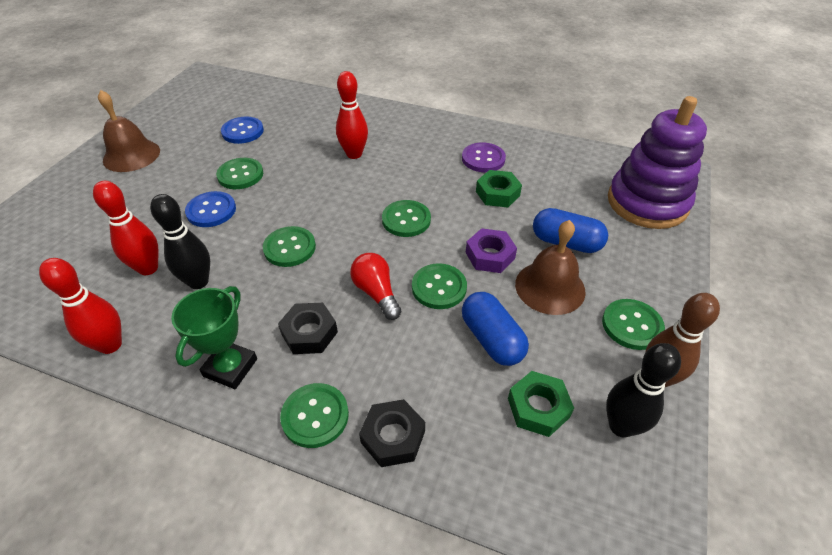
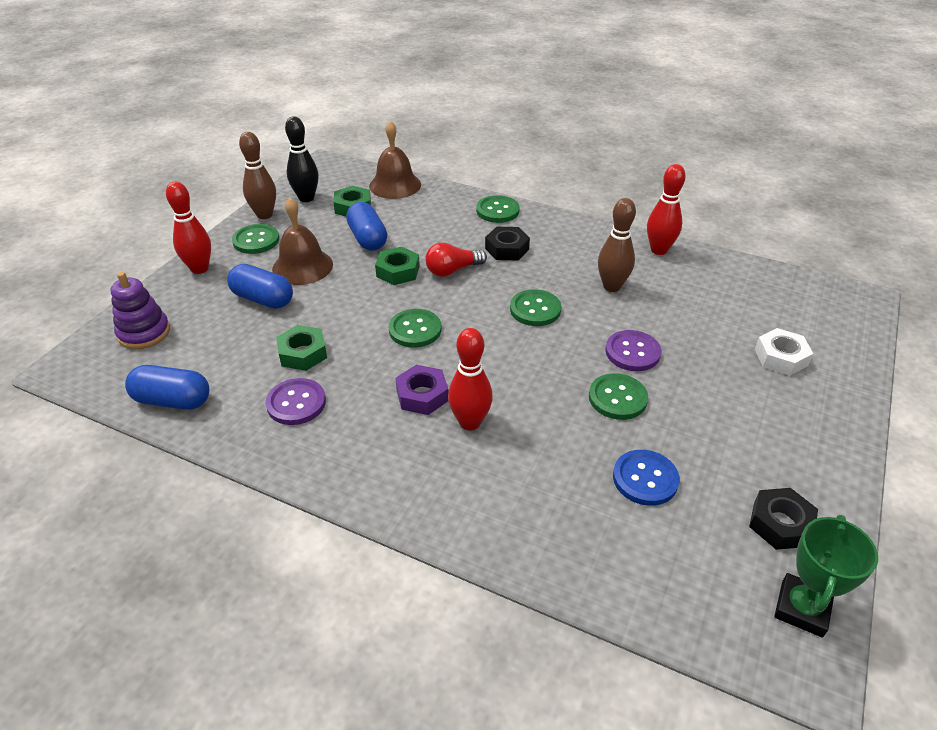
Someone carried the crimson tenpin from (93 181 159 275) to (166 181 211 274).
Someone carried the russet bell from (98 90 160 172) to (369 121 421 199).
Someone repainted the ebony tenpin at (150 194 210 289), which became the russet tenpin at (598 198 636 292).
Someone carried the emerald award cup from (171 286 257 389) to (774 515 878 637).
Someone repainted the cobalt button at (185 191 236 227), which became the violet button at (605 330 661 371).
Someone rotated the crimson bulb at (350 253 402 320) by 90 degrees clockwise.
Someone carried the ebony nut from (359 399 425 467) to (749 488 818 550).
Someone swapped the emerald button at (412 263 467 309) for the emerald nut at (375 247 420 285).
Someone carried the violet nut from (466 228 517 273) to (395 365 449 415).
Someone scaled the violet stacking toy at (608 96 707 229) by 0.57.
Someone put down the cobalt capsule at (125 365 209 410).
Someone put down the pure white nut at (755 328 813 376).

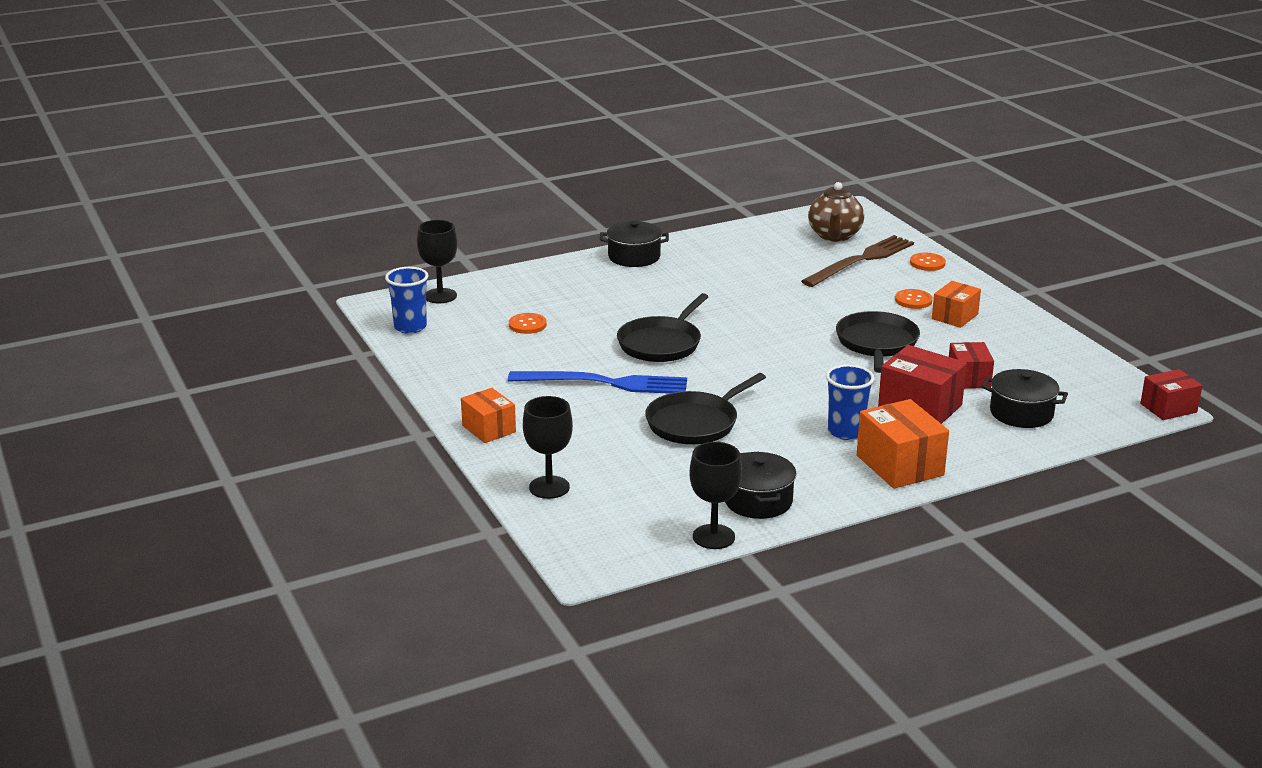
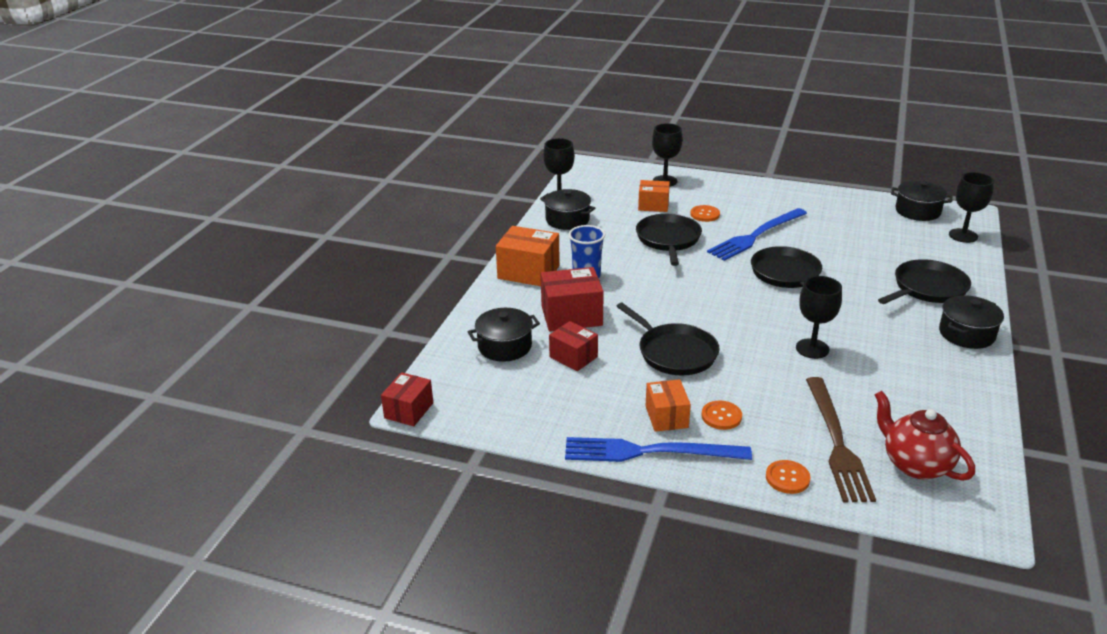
Someone swapped the cobalt tumbler at (385 267 428 334) for the ebony stockpot at (891 181 952 221).
Someone carried the orange box from (461 388 516 443) to (638 180 670 212).
Someone carried the orange button from (509 313 547 334) to (690 205 720 222).
Someone repainted the russet tea pot at (808 182 864 242), which became the crimson tea pot at (874 391 975 481).
Someone put down the cobalt fork at (565 437 752 462).
Someone put down the ebony goblet at (796 276 842 359).
Someone put down the ebony skillet at (878 259 971 304).

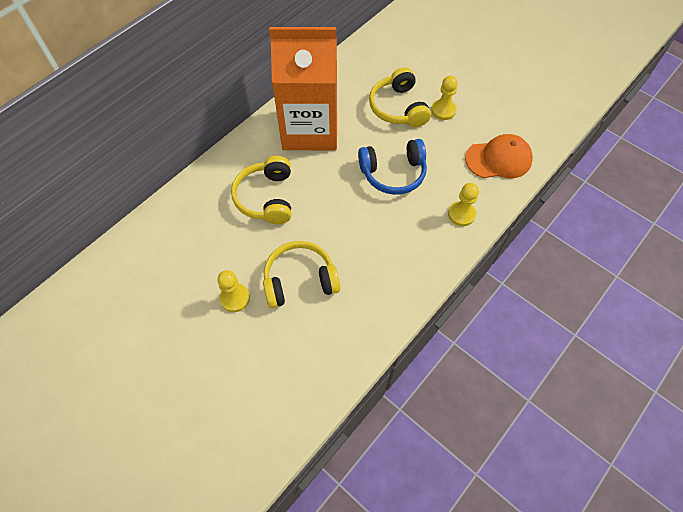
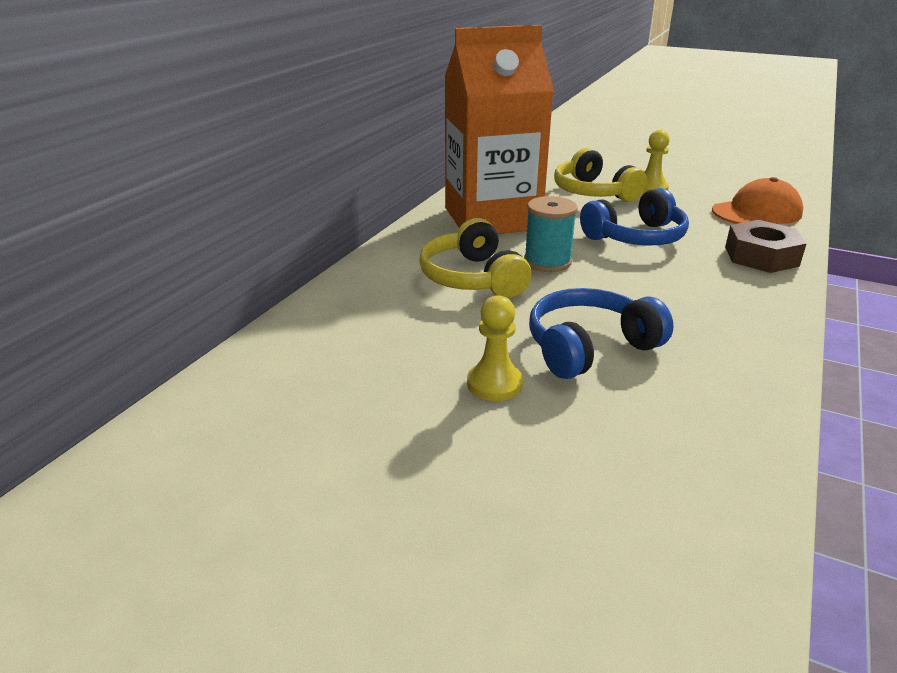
Someone repainted the bright yellow over-ear headphones at (263 241 340 308), which became the cobalt over-ear headphones at (529 288 674 379).
Someone swapped the bright yellow game pawn at (448 183 479 226) for the russet nut at (725 220 807 273).
Someone put down the turquoise spool at (524 196 578 272).

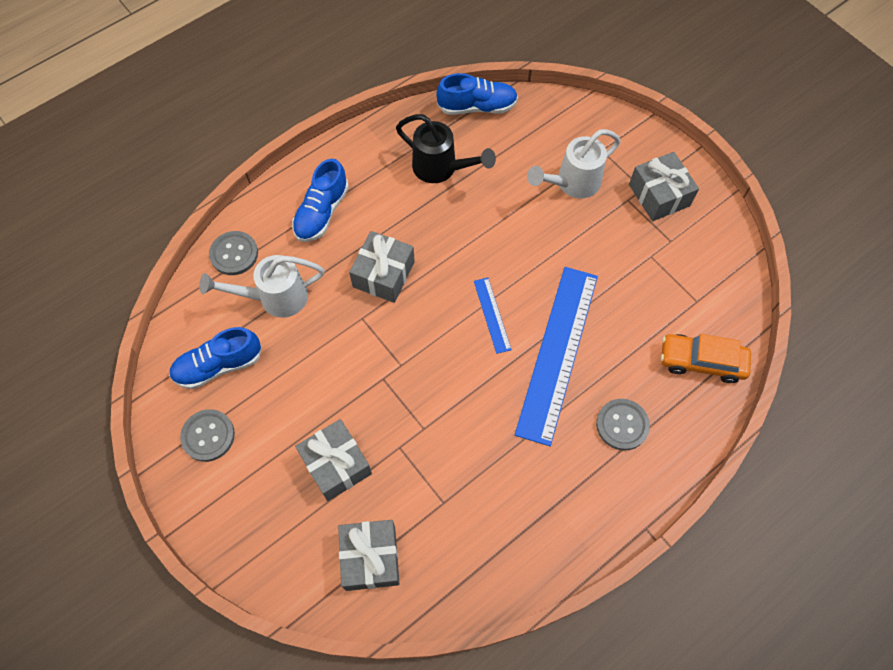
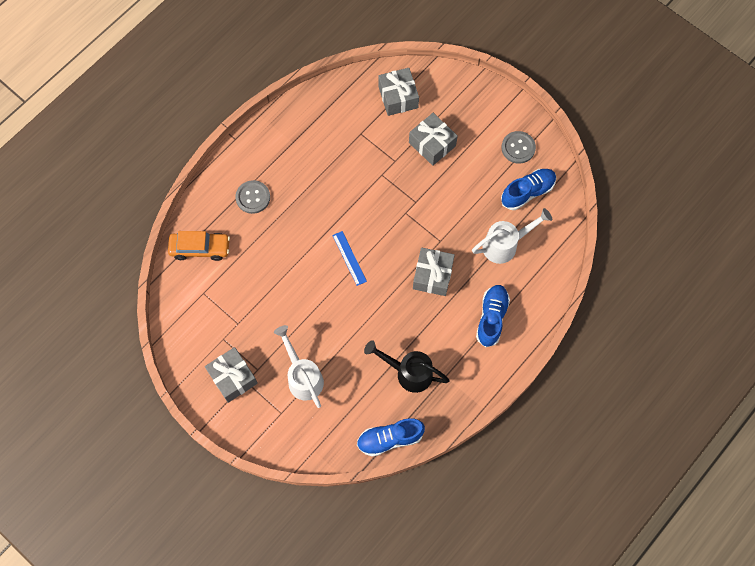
Someone took away the grey button at (209 231 258 275).
Someone took away the cobalt straightedge at (515 267 598 446).
Someone rotated the pure white sprinkling can at (527 129 621 198) by 75 degrees counterclockwise.

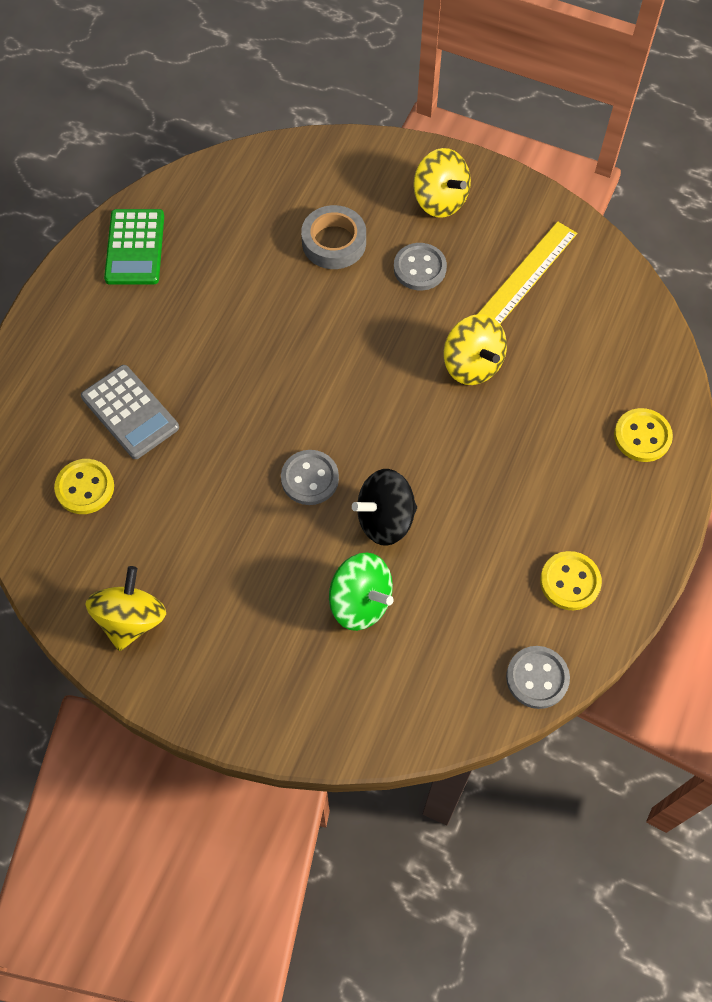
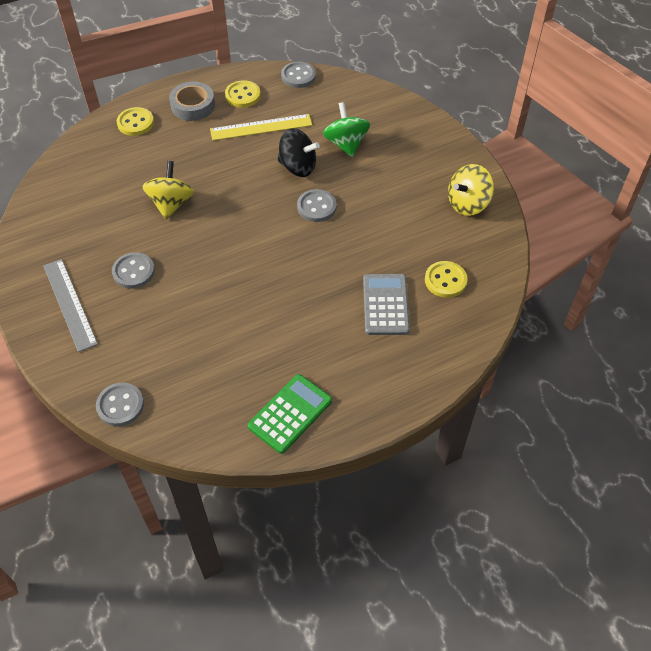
Someone carried the grey sticky tape from (301 205 366 269) to (169 81 215 121).
Someone swapped the bright yellow toy top at (413 148 471 218) for the grey straightedge at (43 259 98 352).
Someone carried the bright yellow straightedge from (478 221 577 324) to (210 114 312 141).
Someone put down the grey button at (96 383 144 426).

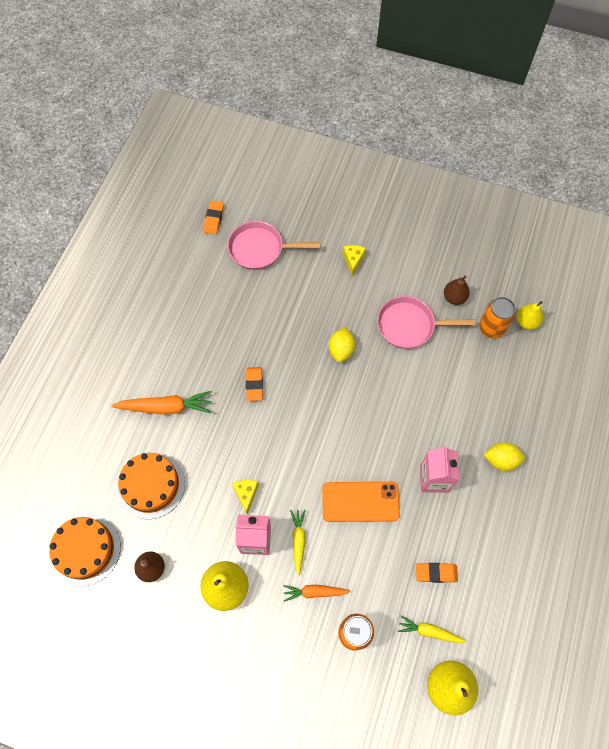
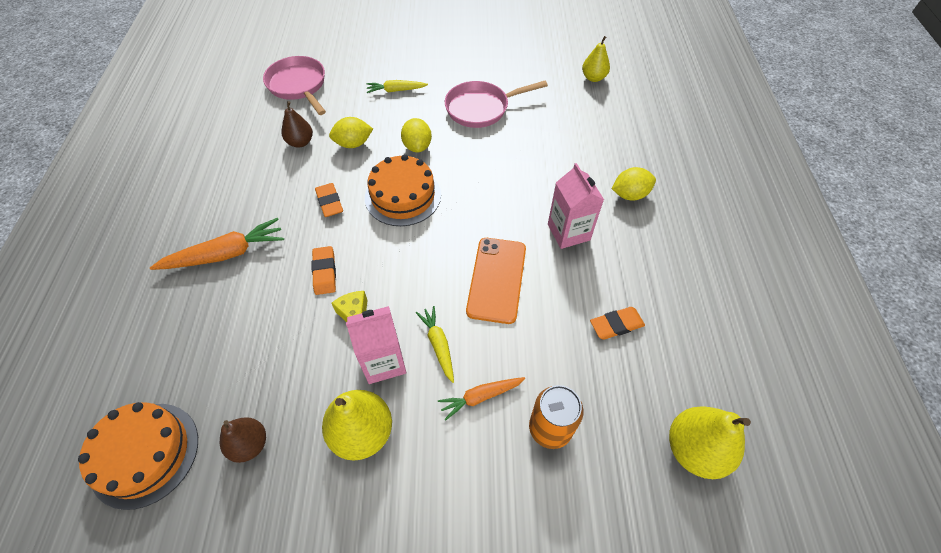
Someone carried the orange cake from (117 453 185 519) to (365 154 441 226).
Someone carried the orange gum eraser from (203 201 224 235) to (312 246 336 295).
Someone rotated the rose-pink skillet at (228 221 321 270) by 75 degrees clockwise.
Someone rotated the orange phone at (322 482 400 522) by 60 degrees counterclockwise.
Someone took away the bright yellow piece of cheese at (343 245 366 276).
Someone carried the bright yellow toy carrot from (398 615 466 643) to (367 80 428 93).
Someone carried the russet pear fruit from (444 276 470 305) to (281 101 313 148).
Someone took away the orange soda can at (479 297 516 338).
Someone put down the bright yellow toy lemon at (329 117 373 148).

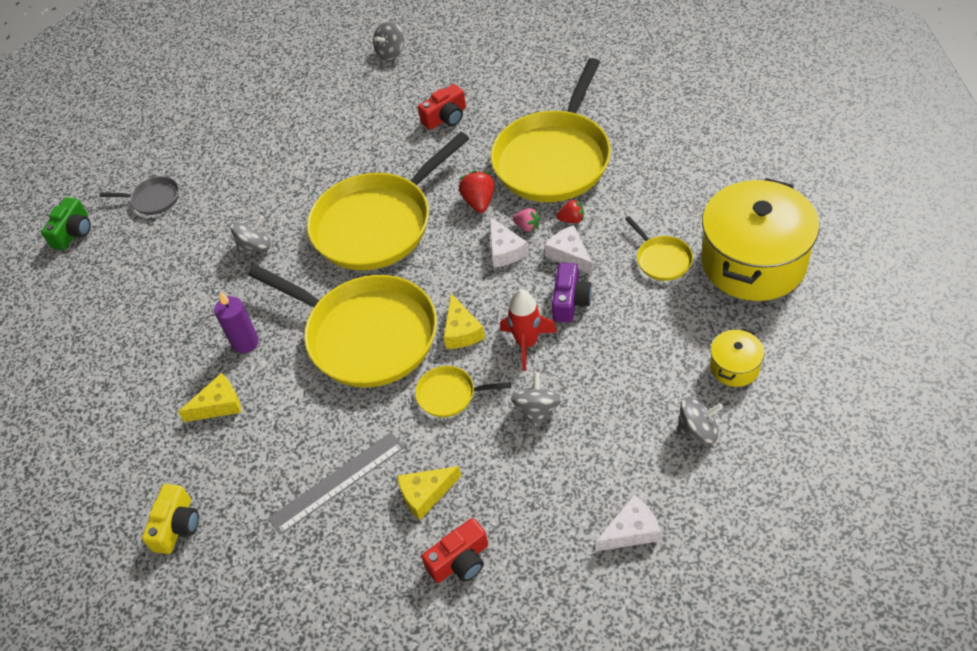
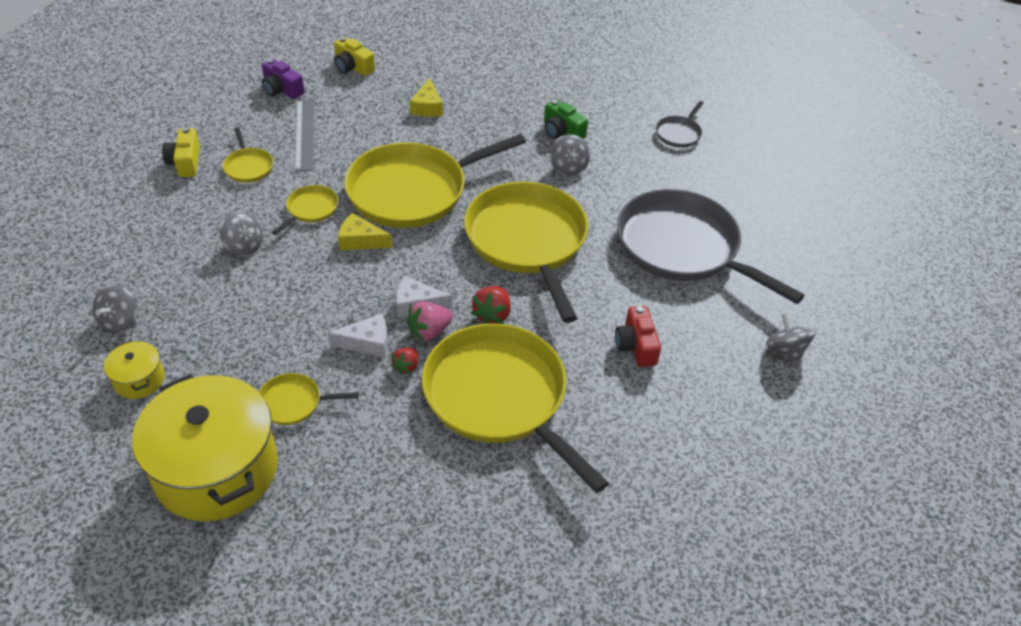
Someone carried the emerald camera from (41 197 91 250) to (544 99 588 139).
Someone took away the violet wax candle at (214 292 259 353).
Someone swapped the bright yellow piece of cheese at (397 466 461 520) for the bright yellow skillet at (223 127 273 183).
Someone repainted the crimson camera at (421 518 488 583), which became the bright yellow camera at (162 127 200 177).
Someone rotated the crimson berry at (459 170 495 213) by 90 degrees clockwise.
Someone took away the crimson spaceship at (500 289 557 371).
Someone scaled the rose-pink berry at (513 208 540 232) by 1.55.
Someone carried the violet camera from (552 263 592 322) to (262 59 305 99).
Someone took away the pure white piece of cheese at (595 495 661 552).
Someone put down the grey skillet at (617 189 805 304).

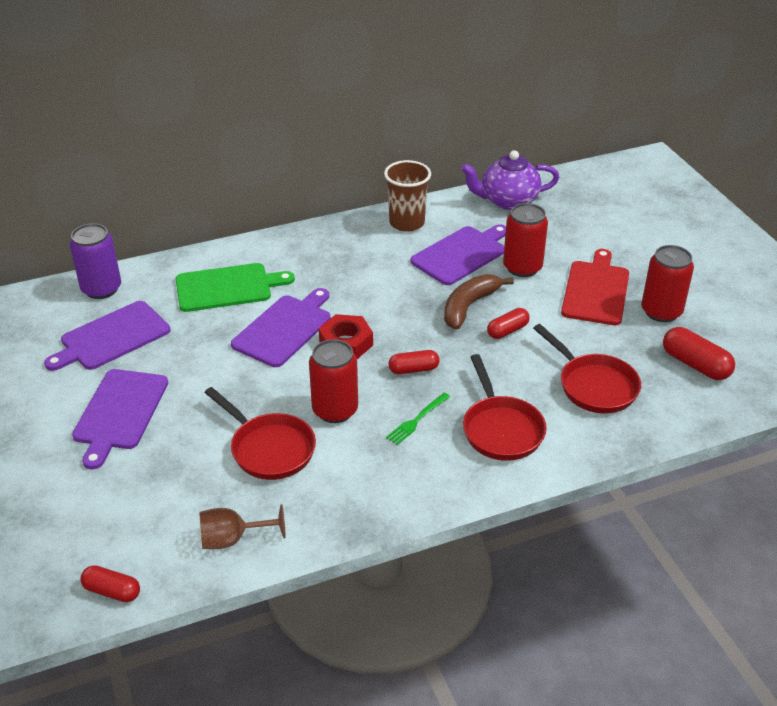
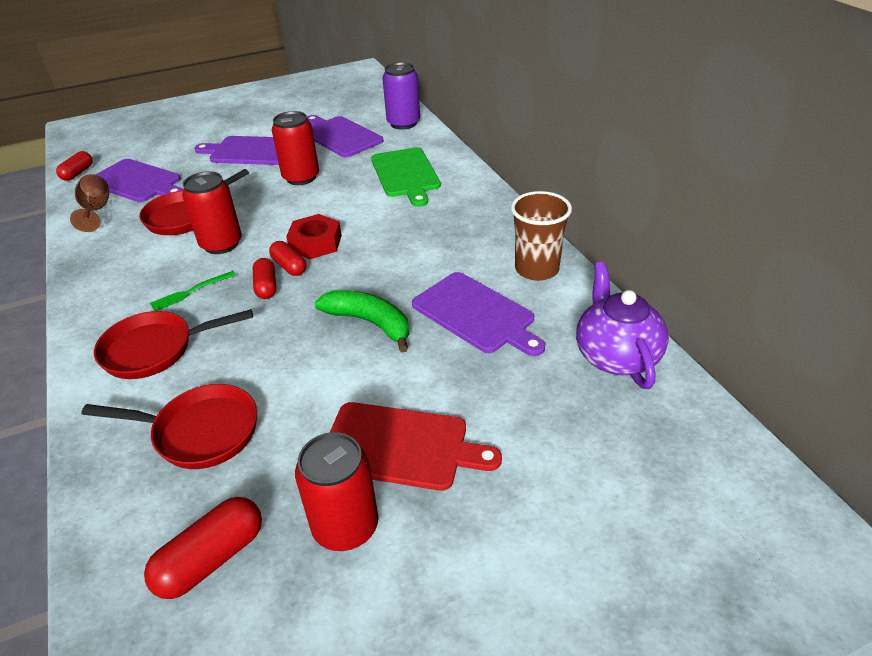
Someone carried the violet bread board from (231 288 331 367) to (95 159 183 202).
Someone rotated the emerald fork at (386 393 450 445) by 75 degrees counterclockwise.
Someone repainted the russet banana fruit at (444 274 514 329), which became the emerald banana fruit at (315 290 409 352).
Someone carried the crimson capsule from (487 308 530 339) to (269 241 306 276).
Someone carried the crimson soda can from (503 203 548 277) to (272 111 319 185).
Someone rotated the crimson skillet at (533 324 641 413) by 135 degrees counterclockwise.

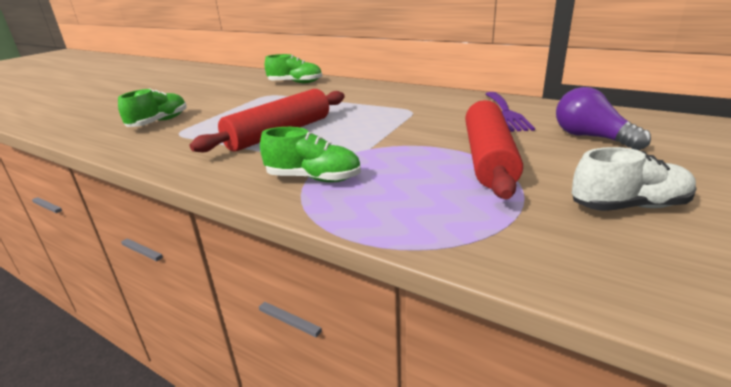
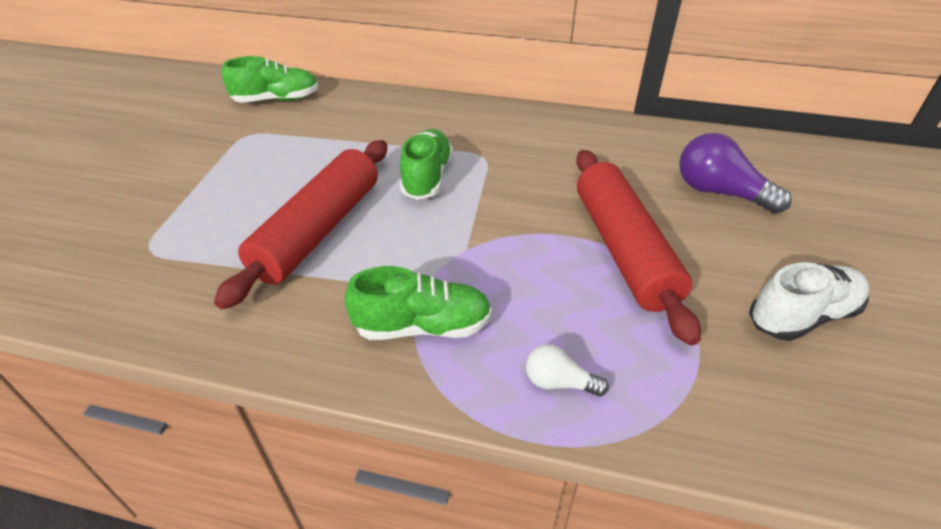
Someone carried the emerald shoe from (118 88 187 127) to (400 129 453 200).
Someone took away the violet fork at (486 92 535 132).
Someone put down the pure white bulb at (526 344 609 396).

